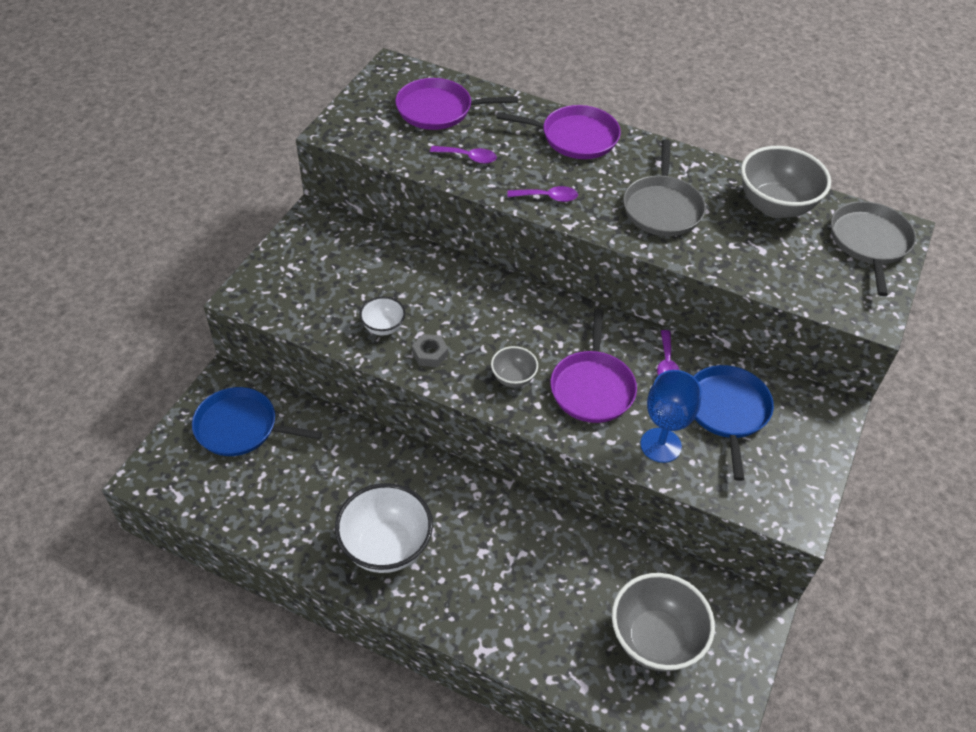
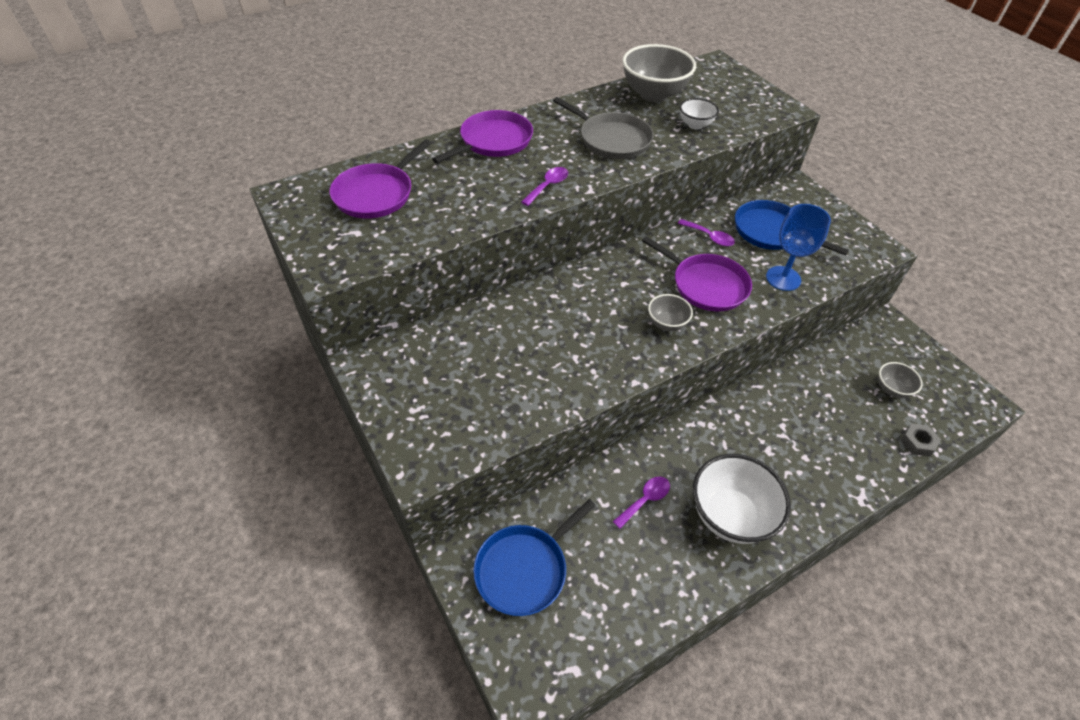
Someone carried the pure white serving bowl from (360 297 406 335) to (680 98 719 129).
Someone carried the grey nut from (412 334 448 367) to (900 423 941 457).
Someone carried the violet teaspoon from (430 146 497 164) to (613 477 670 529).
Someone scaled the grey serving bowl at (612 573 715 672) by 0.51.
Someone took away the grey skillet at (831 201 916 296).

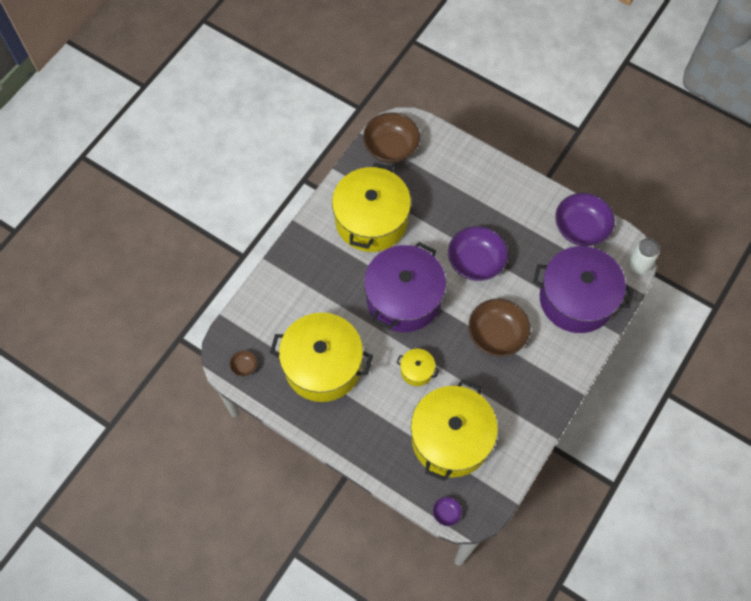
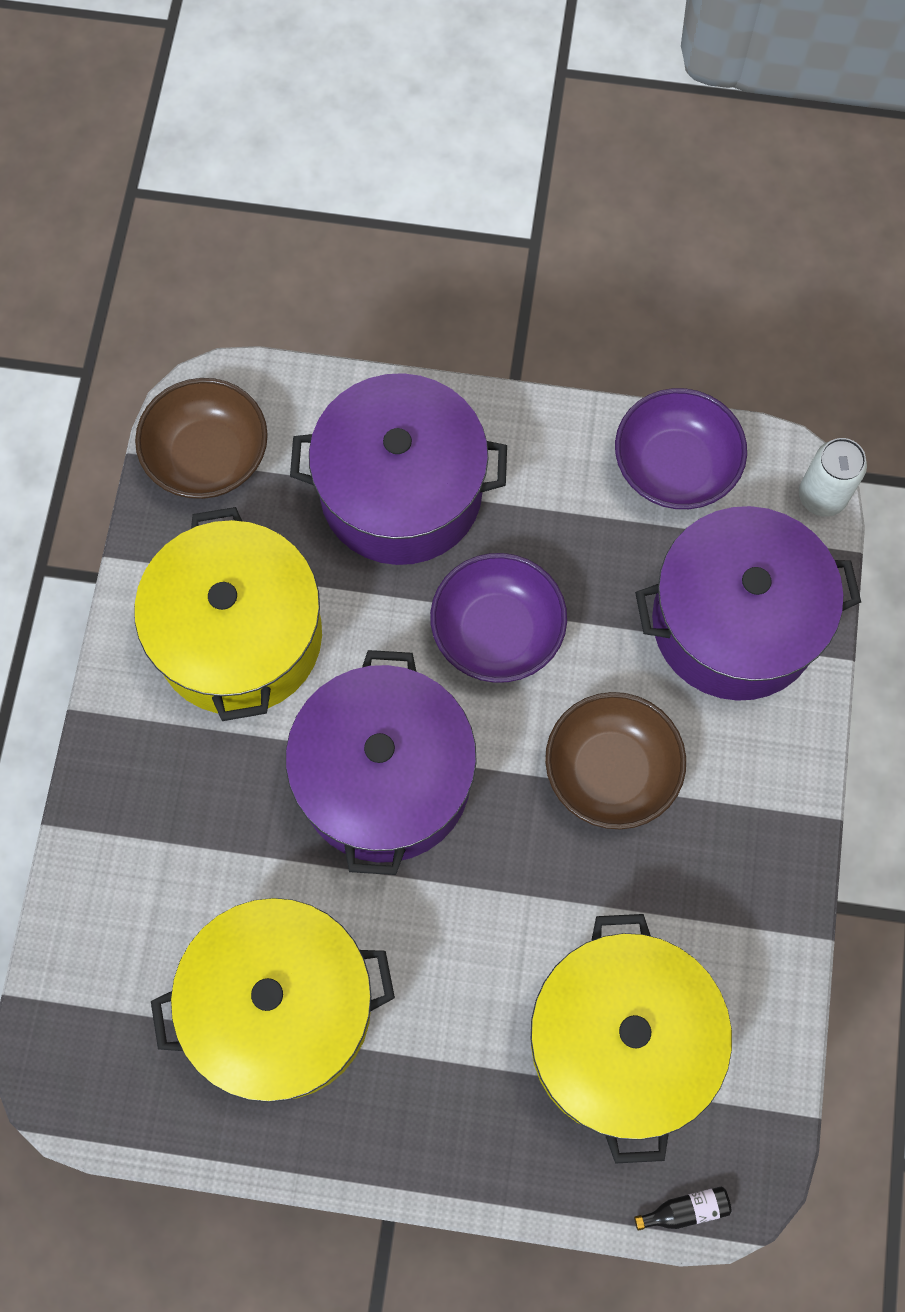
Someone took away the russet serving bowl at (230 350 257 376).
Someone took away the bright yellow stockpot at (396 349 439 386).
Someone swapped the violet serving bowl at (433 497 462 526) for the ebony bottle at (634 1186 732 1231).
Someone put down the violet stockpot at (290 373 507 565).

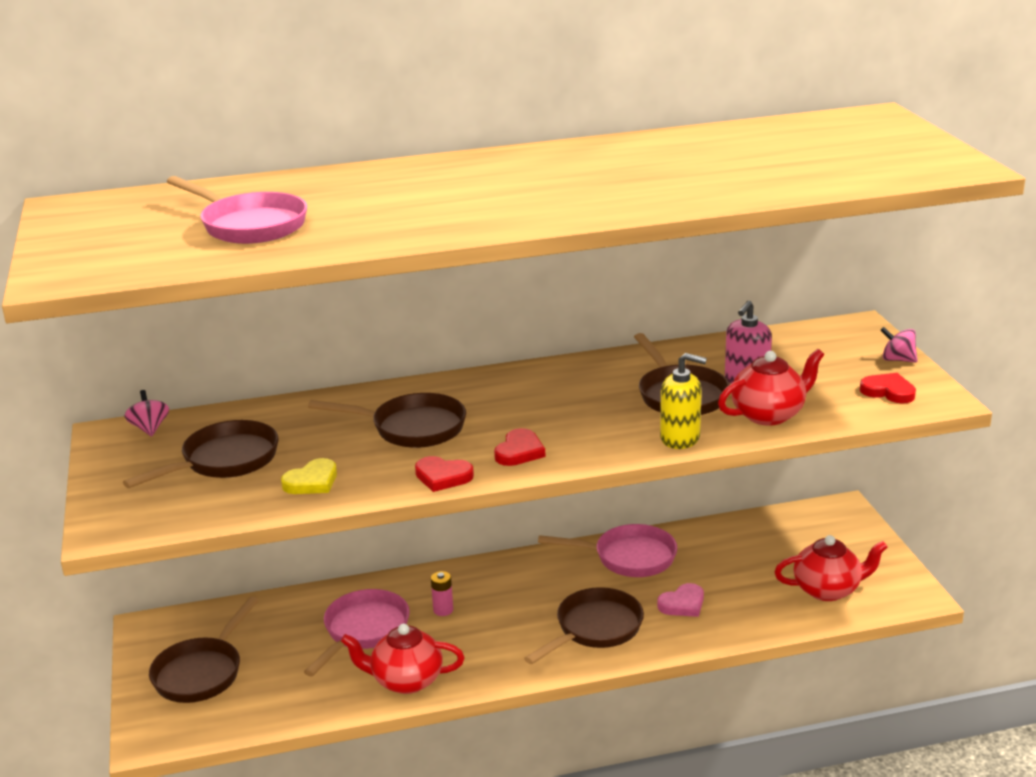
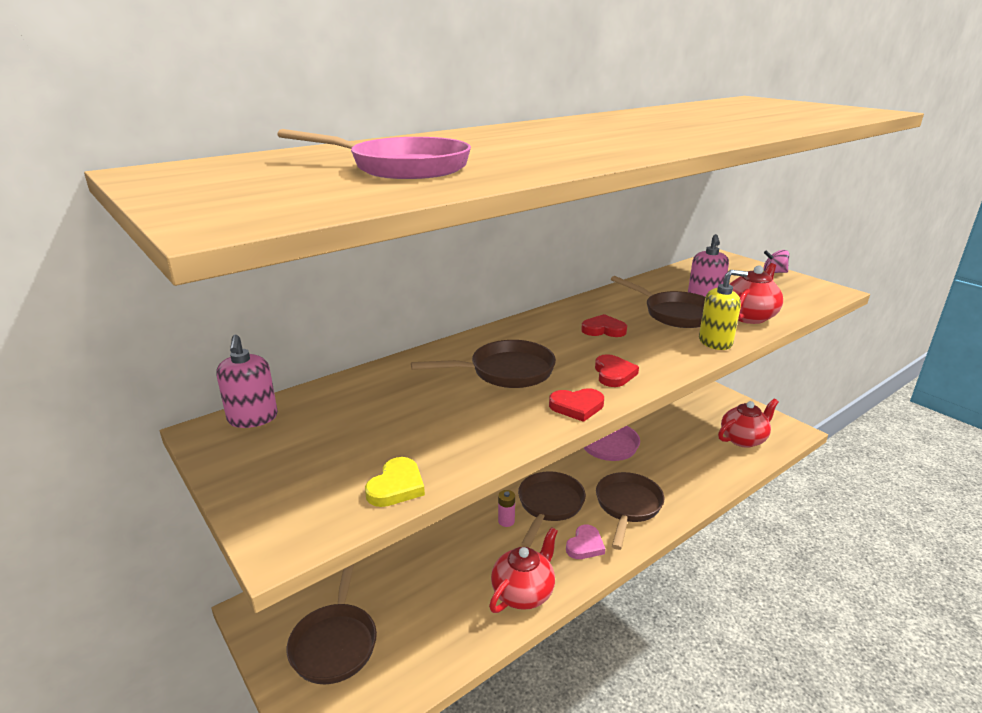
Someone carried the russet skillet from (123 420 278 488) to (518 471 586 548).
Someone swapped the rose-pink toy top at (125 390 169 436) for the rose-pink pump bottle at (216 335 278 428).
Someone carried the bright yellow heart shape from (281 458 337 494) to (365 457 425 507).
Someone took away the rose-pink skillet at (304 589 410 677).
Someone rotated the crimson tea pot at (341 624 465 694) by 150 degrees clockwise.
Someone carried the rose-pink heart shape from (657 583 704 617) to (566 525 605 559).
Someone carried the crimson heart shape from (860 373 916 403) to (581 314 627 337).

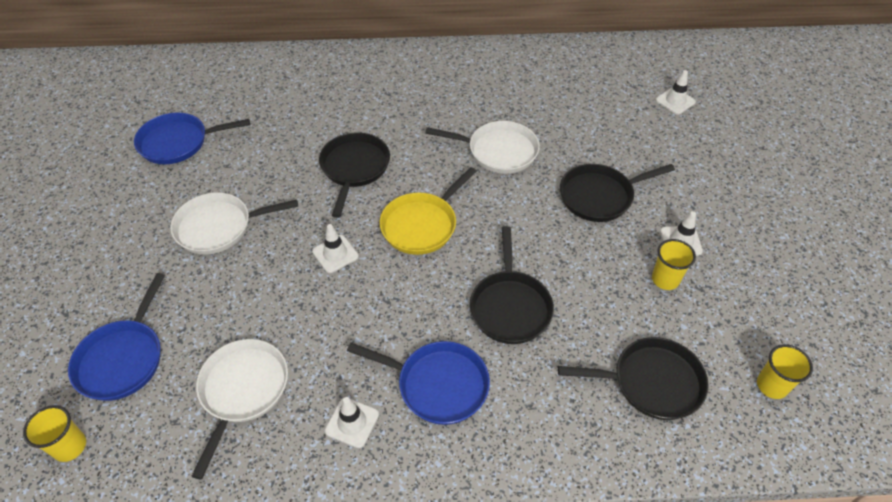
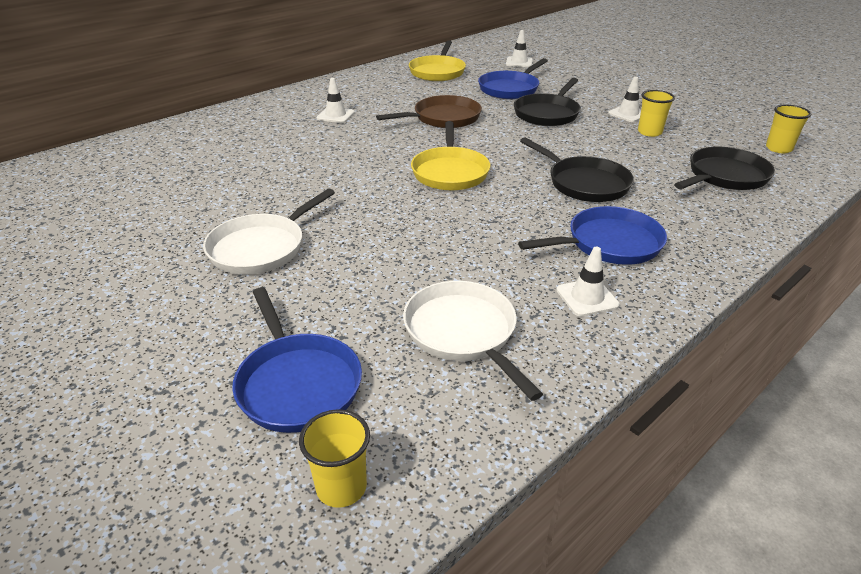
Someone carried the cobalt skillet from (134 113 250 164) to (478 58 548 99).
Someone carried the pure white road cone from (312 224 359 273) to (317 78 355 123).
Someone took away the ebony skillet at (319 132 390 218).
Someone repainted the pure white skillet at (425 121 540 174), which became the russet skillet at (376 95 482 128).
Someone put down the bright yellow skillet at (409 40 466 81).

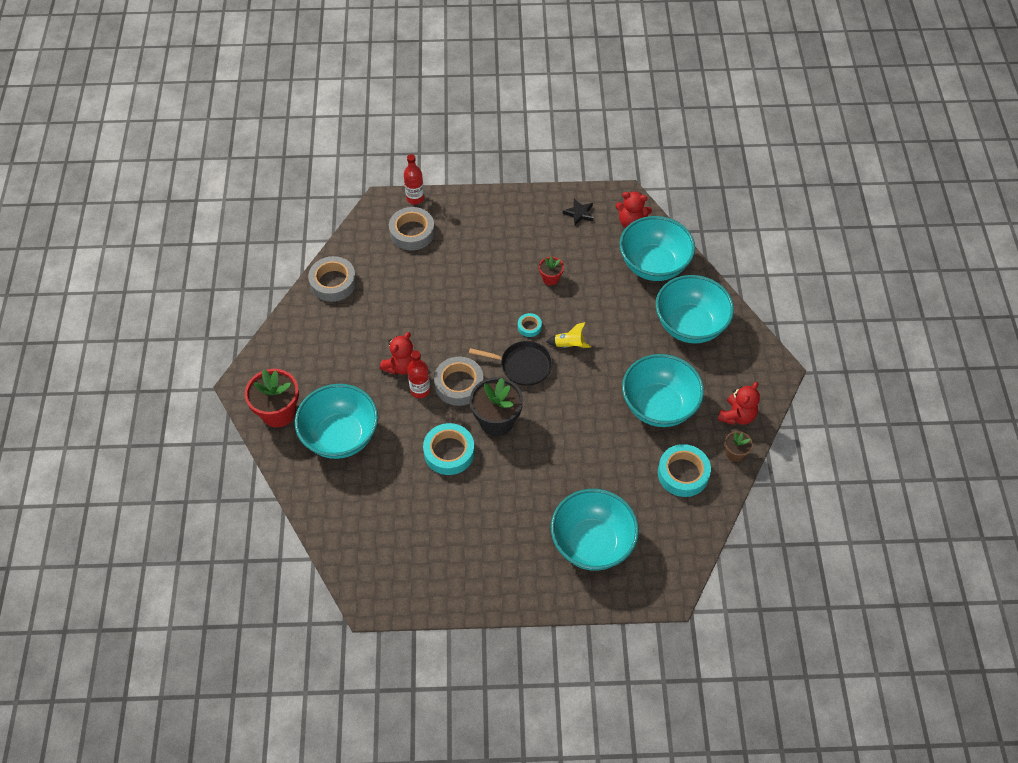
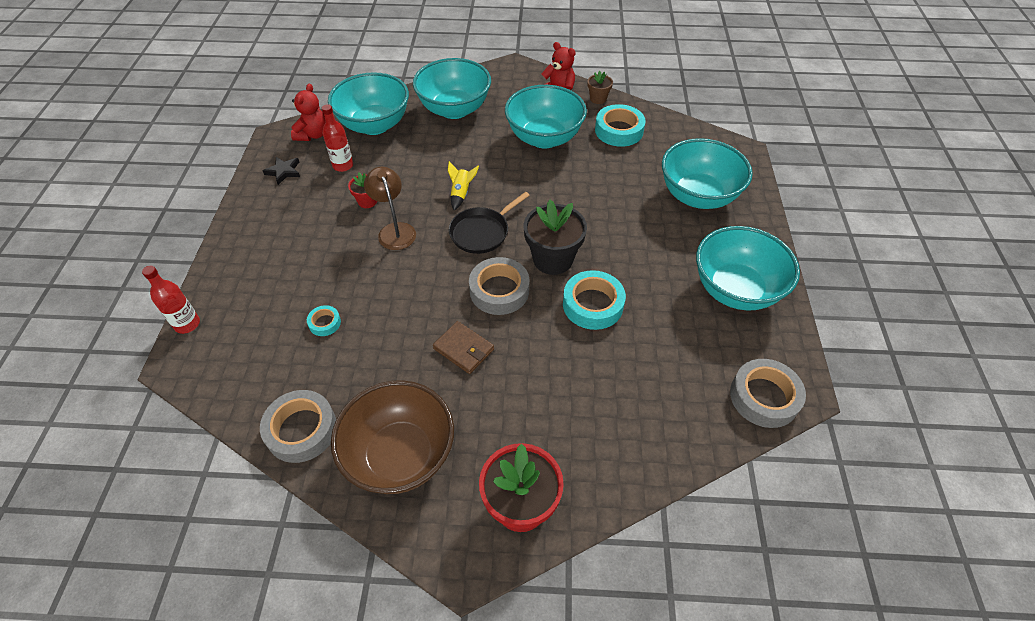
Someone carried the turquoise serving bowl from (295 384 378 459) to (696 226 800 311).
Someone swapped the crimson teddy at (380 332 413 375) for the russet billfold at (433 321 494 374).
Someone carried the grey sticky tape from (389 207 435 251) to (730 359 806 428).
Someone carried the crimson bottle from (407 351 430 398) to (322 104 353 172).
Someone rotated the ebony skillet at (469 341 553 386) by 150 degrees counterclockwise.
Someone carried the turquoise sticky tape from (518 313 542 337) to (307 305 341 336).
Someone put down the russet serving bowl at (331 380 454 494).
Someone put down the russet lamp at (364 167 416 250).

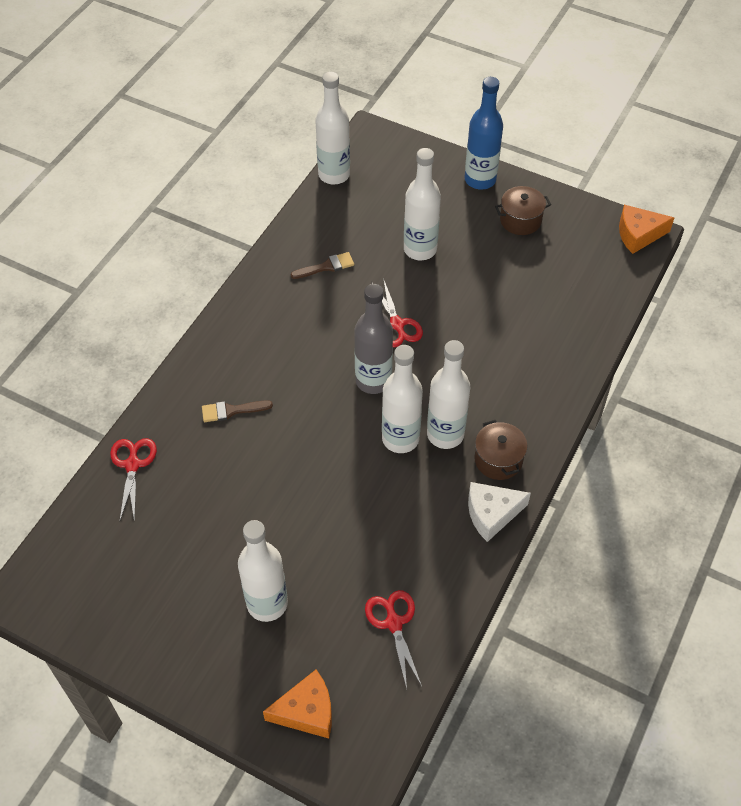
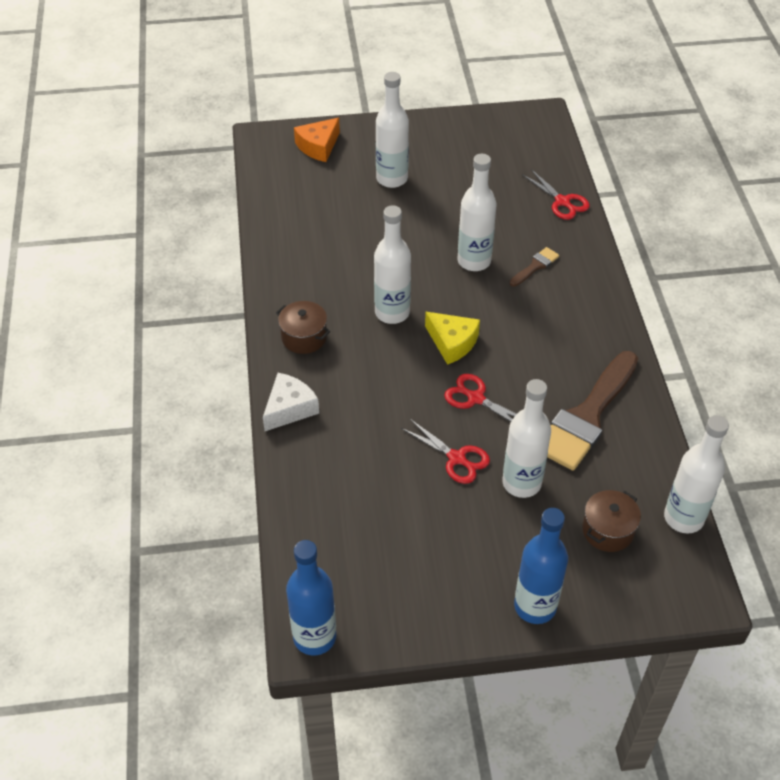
Someone scaled the russet brush at (291 252 354 279) by 2.30.
Someone swapped the grey bottle at (354 284 393 394) for the bright yellow piece of cheese at (425 312 480 365).
Someone carried the crimson shears from (365 590 422 689) to (401 419 490 484).
Someone carried the pure white bottle from (427 340 470 449) to (458 154 497 271).
Someone carried the pure white piece of cheese from (468 482 531 542) to (263 373 319 431).
Someone carried the russet stockpot from (495 186 551 235) to (582 490 641 552).
Someone swapped the orange piece of cheese at (619 205 675 254) for the cobalt bottle at (286 540 336 655).

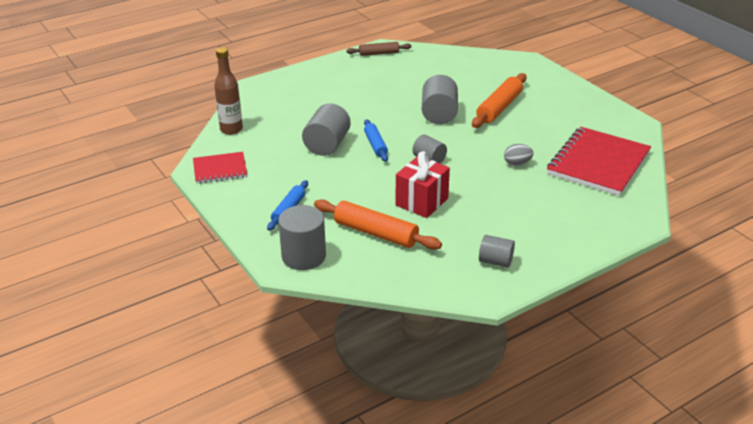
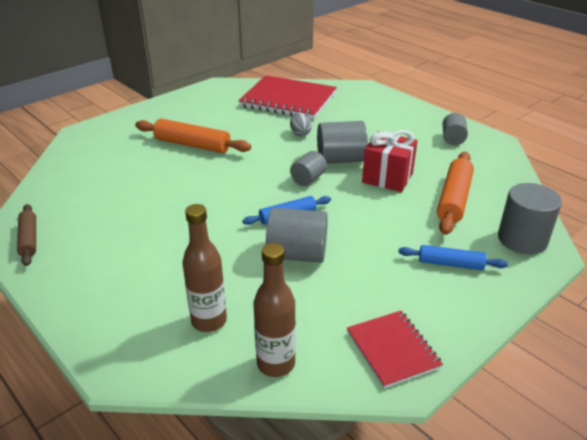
Someone carried the grey cylinder shape from (422 75 458 124) to (317 121 368 164).
Someone put down the russet bottle at (182 204 227 332).

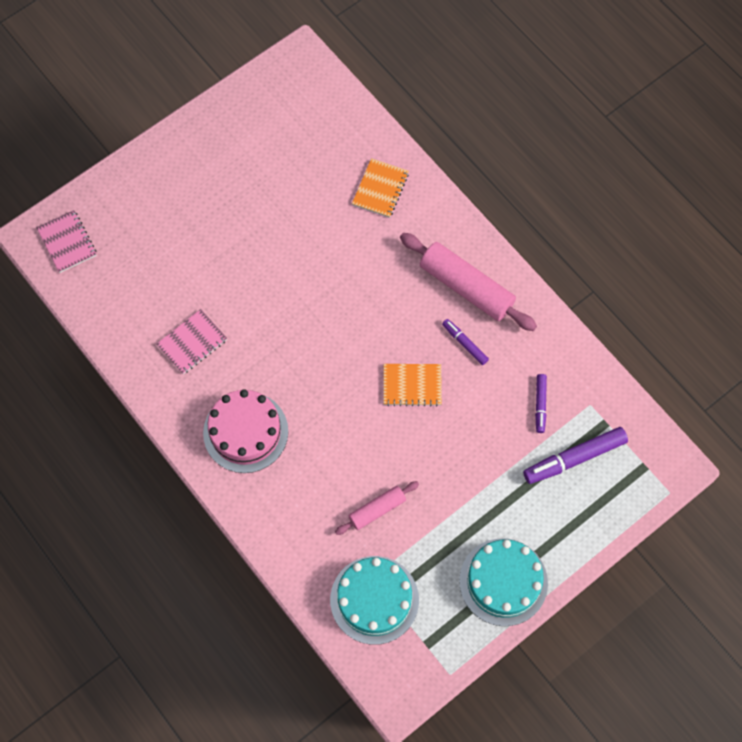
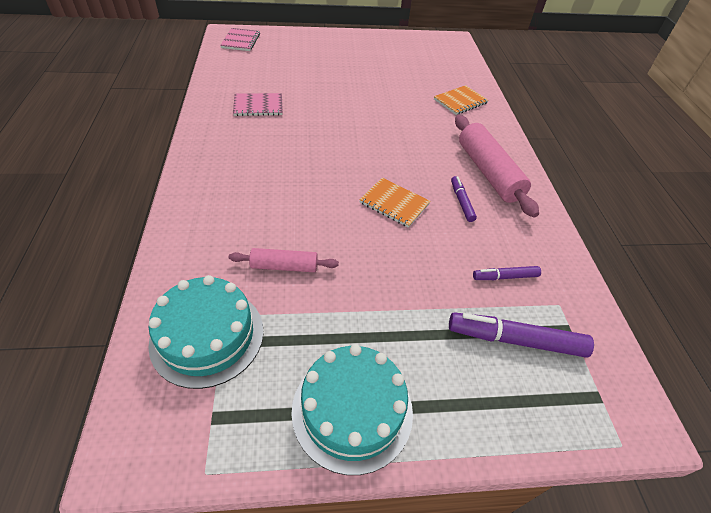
Someone took away the rose-pink cake at (203 389 288 473).
Someone rotated the violet marker at (535 374 547 433) by 45 degrees clockwise.

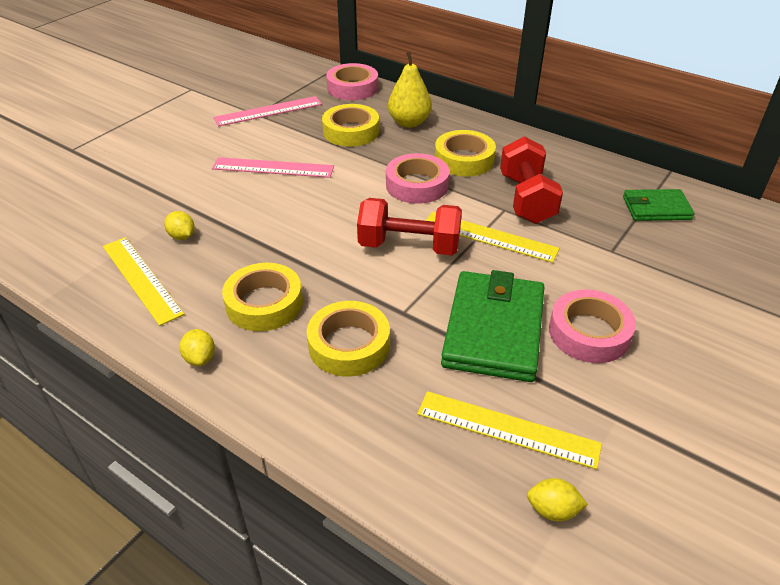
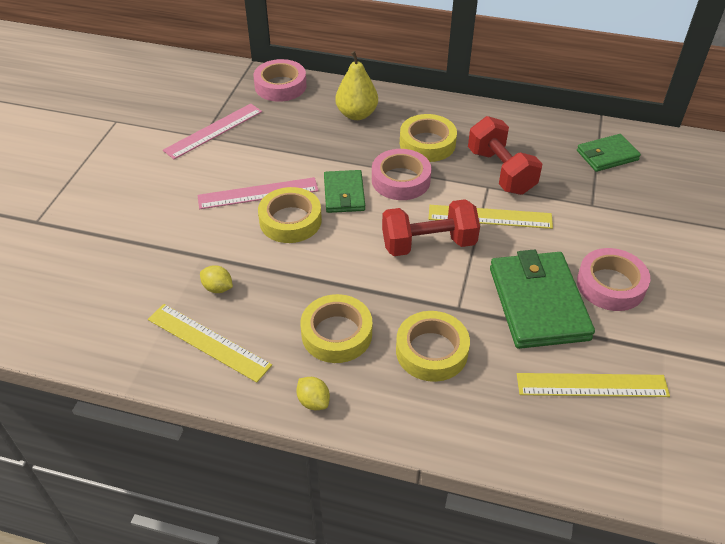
Someone carried the bright yellow sticky tape from (322 104 379 147) to (258 187 322 243).
Someone took away the bright yellow toy lemon at (527 478 588 521).
Someone put down the emerald billfold at (324 170 365 213).

